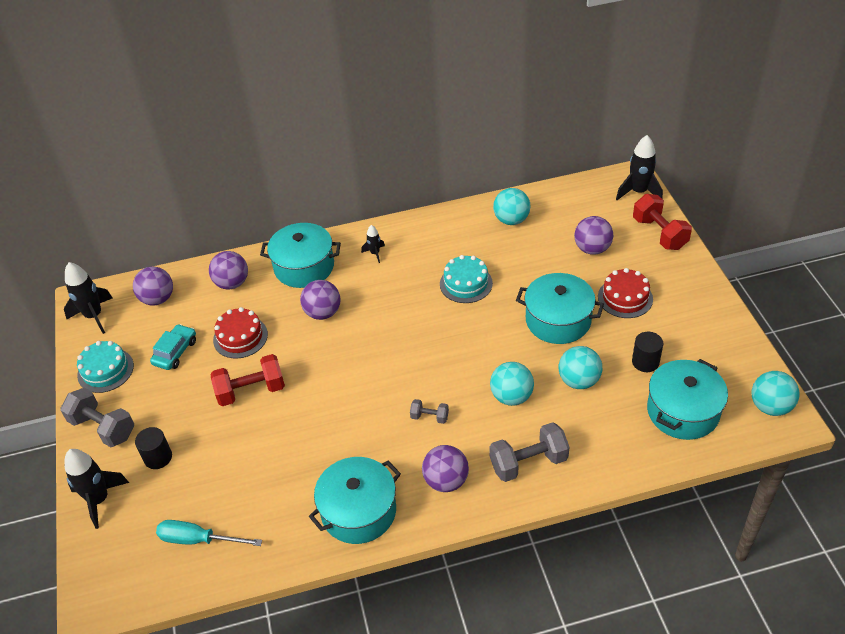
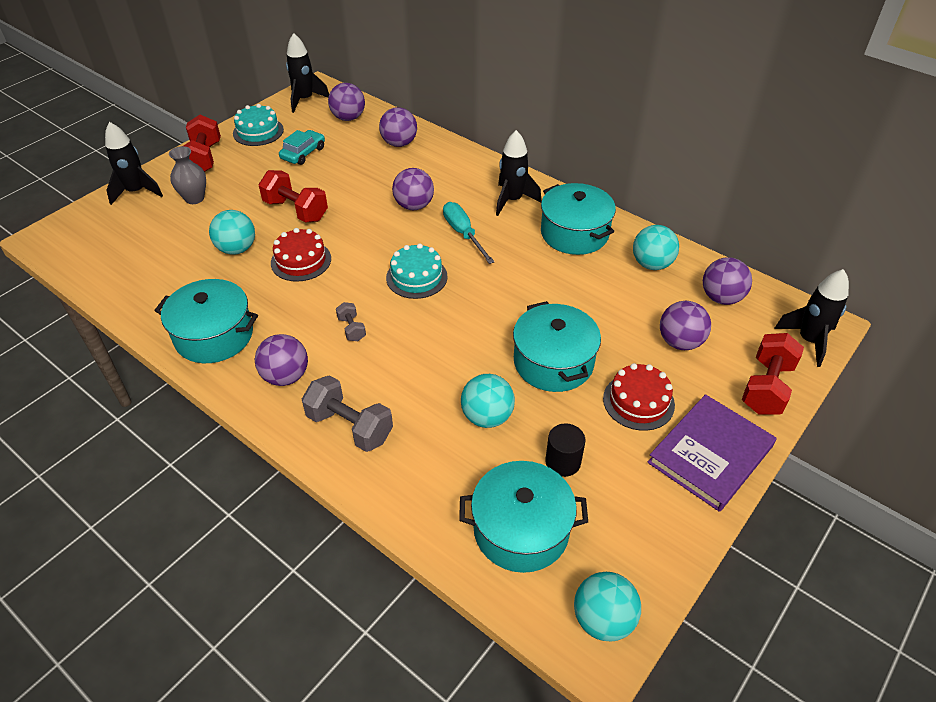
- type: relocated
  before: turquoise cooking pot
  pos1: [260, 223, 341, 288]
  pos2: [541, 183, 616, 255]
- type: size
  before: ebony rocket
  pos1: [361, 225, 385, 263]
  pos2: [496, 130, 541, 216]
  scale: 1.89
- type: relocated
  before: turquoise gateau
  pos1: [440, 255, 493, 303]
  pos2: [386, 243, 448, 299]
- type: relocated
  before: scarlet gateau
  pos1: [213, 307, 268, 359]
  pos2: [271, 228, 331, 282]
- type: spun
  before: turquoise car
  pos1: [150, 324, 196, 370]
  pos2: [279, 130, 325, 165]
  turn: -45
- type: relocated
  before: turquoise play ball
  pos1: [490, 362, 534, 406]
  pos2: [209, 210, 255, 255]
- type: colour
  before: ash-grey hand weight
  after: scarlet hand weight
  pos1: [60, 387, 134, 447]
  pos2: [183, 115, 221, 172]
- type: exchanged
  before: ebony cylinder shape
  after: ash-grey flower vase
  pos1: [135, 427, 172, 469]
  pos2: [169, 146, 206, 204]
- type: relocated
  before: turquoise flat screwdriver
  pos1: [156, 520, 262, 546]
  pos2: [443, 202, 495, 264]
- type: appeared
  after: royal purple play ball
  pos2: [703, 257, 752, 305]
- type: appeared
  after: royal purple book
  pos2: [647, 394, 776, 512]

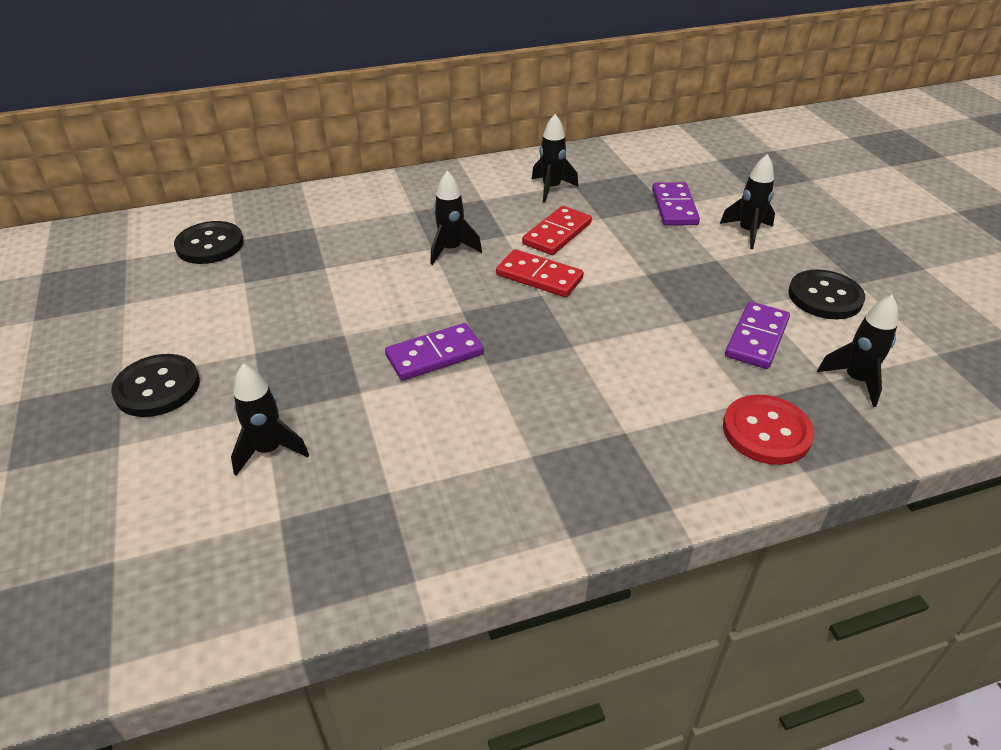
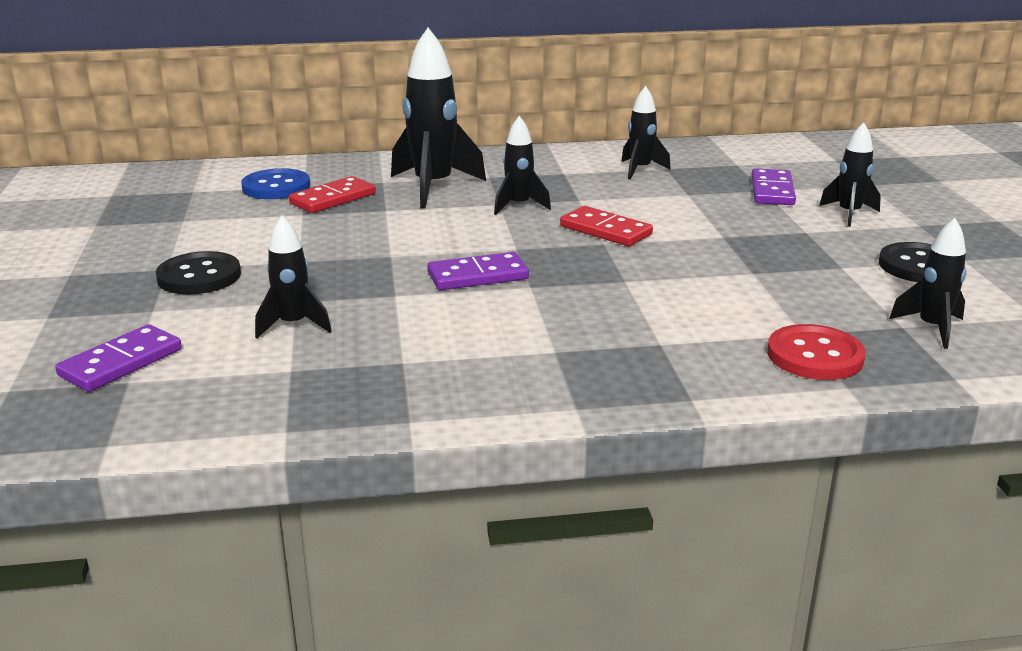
- type: relocated
  before: scarlet domino tile
  pos1: [522, 206, 592, 255]
  pos2: [289, 176, 376, 213]
- type: colour
  before: ebony sewing button
  after: blue sewing button
  pos1: [174, 221, 244, 264]
  pos2: [241, 168, 310, 199]
- type: relocated
  before: royal purple domino tile
  pos1: [725, 301, 790, 369]
  pos2: [55, 324, 182, 392]
- type: appeared
  after: ebony rocket
  pos2: [391, 28, 486, 208]

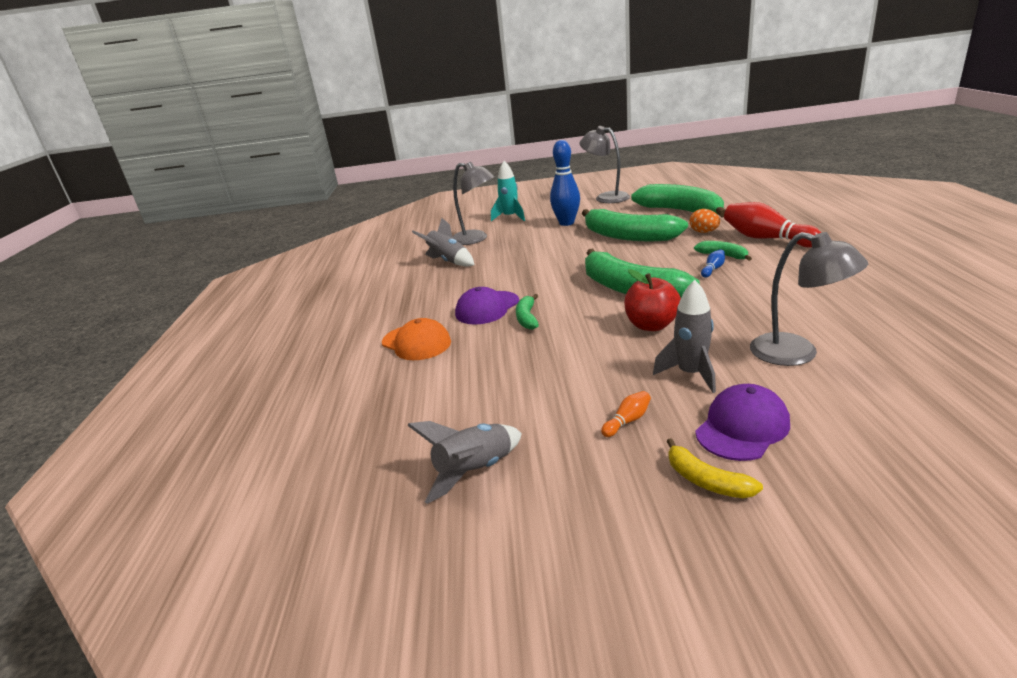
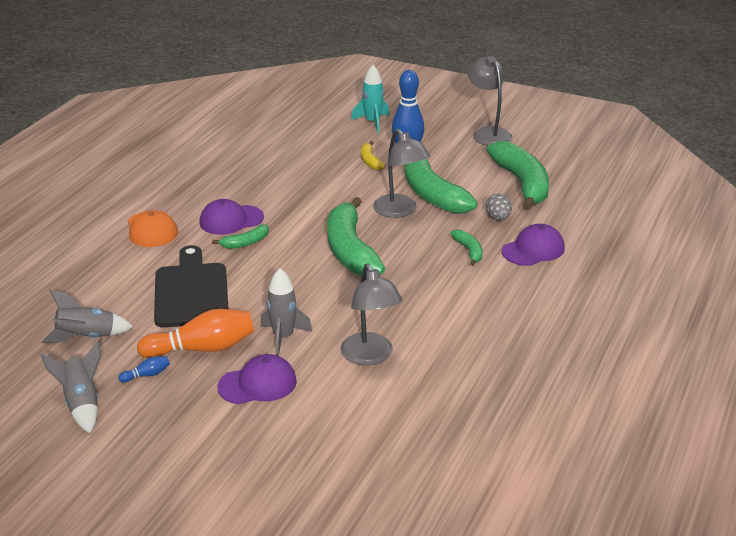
- type: relocated
  before: ash-grey desk lamp
  pos1: [453, 161, 495, 245]
  pos2: [373, 129, 430, 218]
- type: exchanged
  before: scarlet tenpin
  after: royal purple cap
  pos1: [724, 202, 821, 247]
  pos2: [502, 224, 565, 266]
- type: colour
  before: bright orange toy egg
  after: ash-grey toy egg
  pos1: [690, 209, 720, 233]
  pos2: [486, 193, 512, 220]
- type: relocated
  before: ash-grey rocket
  pos1: [412, 218, 474, 267]
  pos2: [41, 341, 101, 433]
- type: relocated
  before: blue tenpin
  pos1: [701, 250, 725, 278]
  pos2: [118, 356, 170, 383]
- type: missing
  before: scarlet toy apple
  pos1: [624, 269, 681, 331]
- type: spun
  before: green banana fruit
  pos1: [516, 294, 539, 330]
  pos2: [212, 225, 269, 249]
  turn: -150
- type: size
  before: bright orange tenpin
  pos1: [601, 391, 651, 437]
  pos2: [137, 309, 254, 358]
  scale: 2.3
- type: relocated
  before: golden banana fruit
  pos1: [666, 438, 763, 498]
  pos2: [361, 141, 385, 170]
- type: appeared
  after: ebony bread board
  pos2: [154, 245, 228, 328]

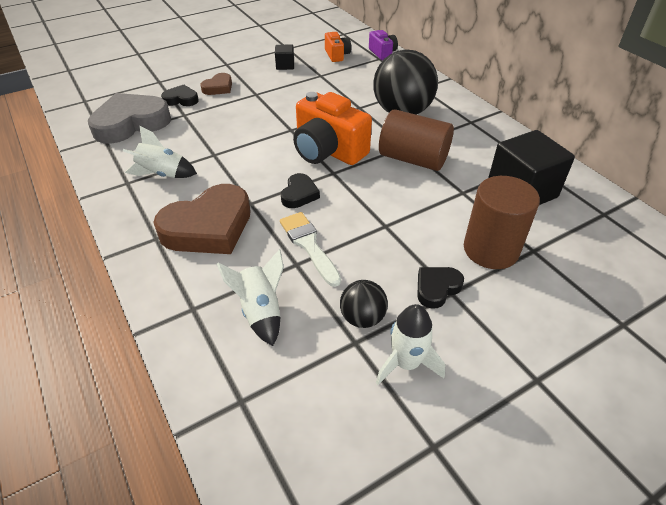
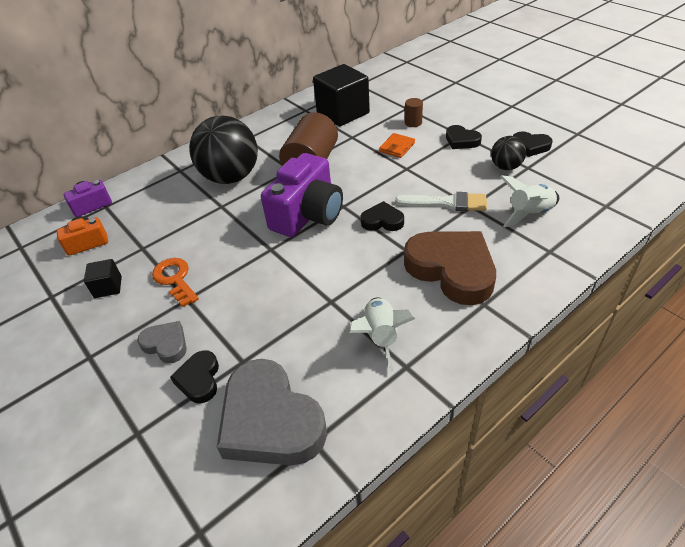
- type: colour
  before: dark brown heart shape
  after: ash-grey heart shape
  pos1: [200, 73, 232, 95]
  pos2: [137, 321, 187, 364]
- type: colour
  before: bright orange camera
  after: royal purple camera
  pos1: [293, 92, 372, 165]
  pos2: [261, 153, 343, 237]
- type: size
  before: dark brown cylinder shape
  pos1: [464, 176, 540, 269]
  pos2: [405, 98, 423, 127]
  scale: 0.44
- type: spun
  before: snow-white paint brush
  pos1: [280, 212, 341, 287]
  pos2: [395, 192, 487, 211]
  turn: -135
- type: exchanged
  before: snow-white rocket
  after: ebony heart shape
  pos1: [376, 304, 445, 385]
  pos2: [513, 132, 553, 157]
- type: appeared
  after: bright orange billfold
  pos2: [379, 133, 415, 158]
- type: appeared
  after: bright orange key
  pos2: [152, 258, 199, 307]

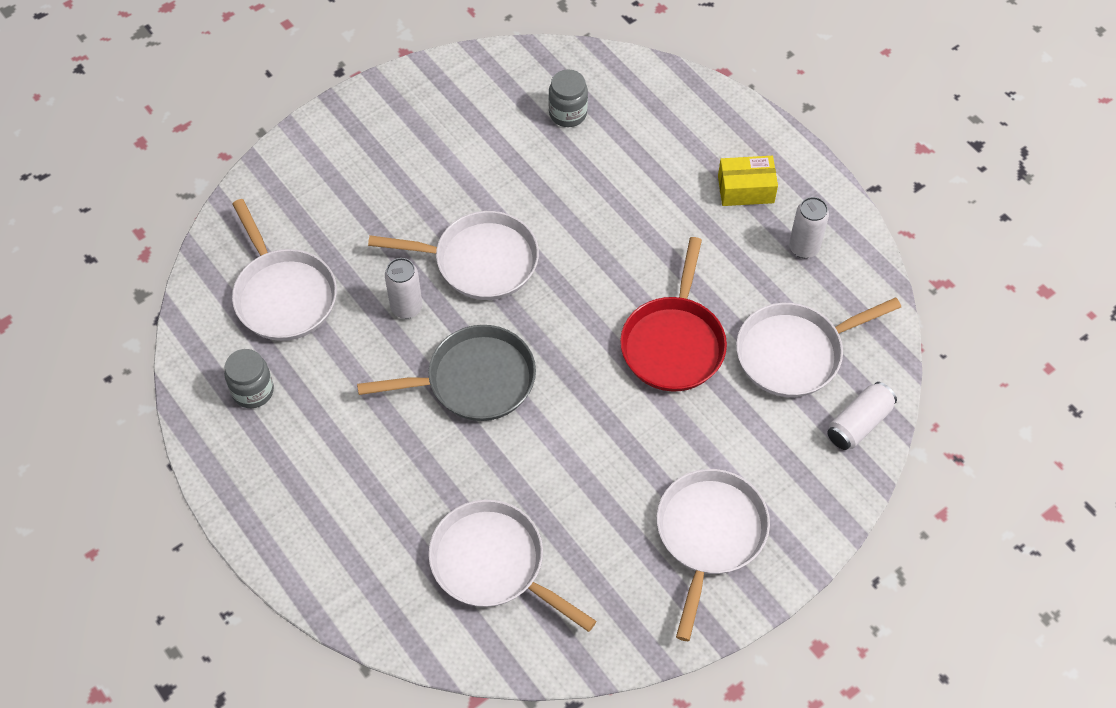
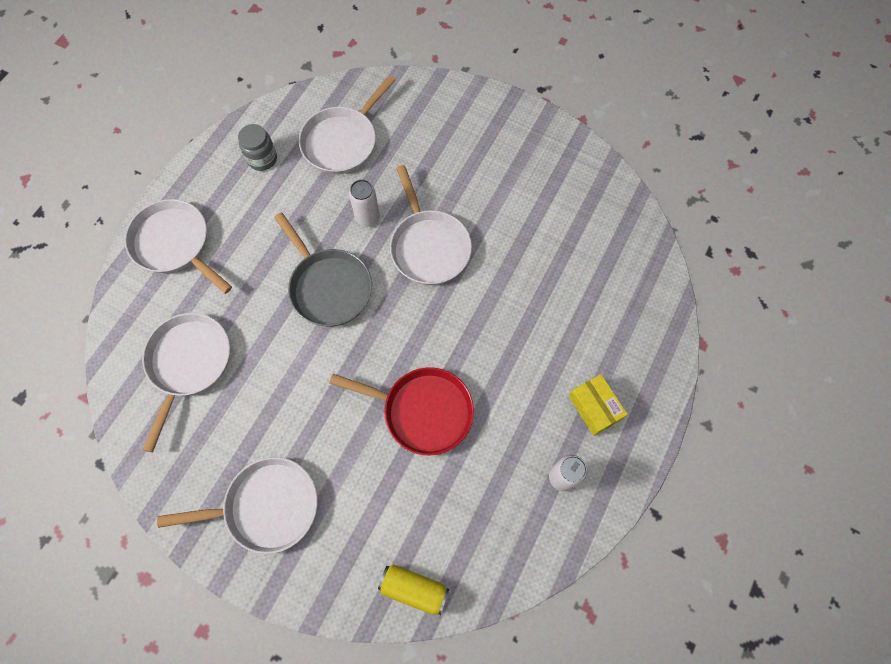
- type: missing
  before: ash-grey preserve jar
  pos1: [548, 69, 588, 127]
- type: spun
  before: scarlet frying pan
  pos1: [620, 237, 727, 392]
  pos2: [329, 367, 474, 456]
  turn: -150
- type: relocated
  before: snow-white frying pan
  pos1: [736, 297, 901, 397]
  pos2: [124, 199, 232, 294]
- type: colour
  before: snow-white can
  after: golden can
  pos1: [827, 382, 897, 450]
  pos2: [378, 564, 449, 615]

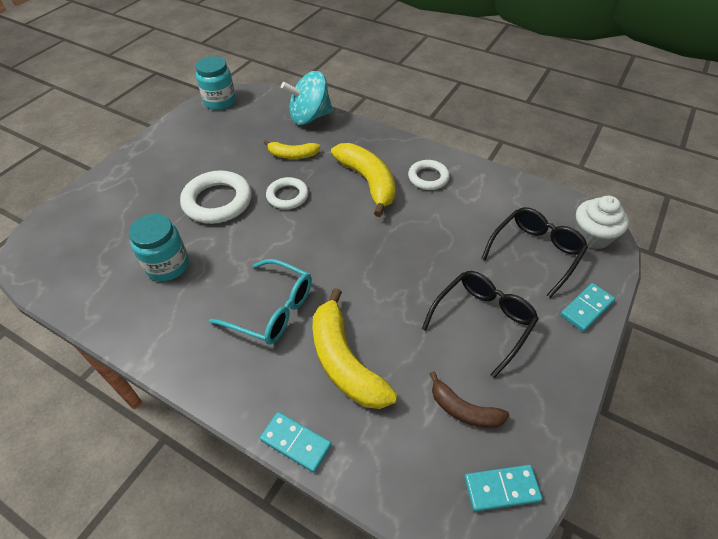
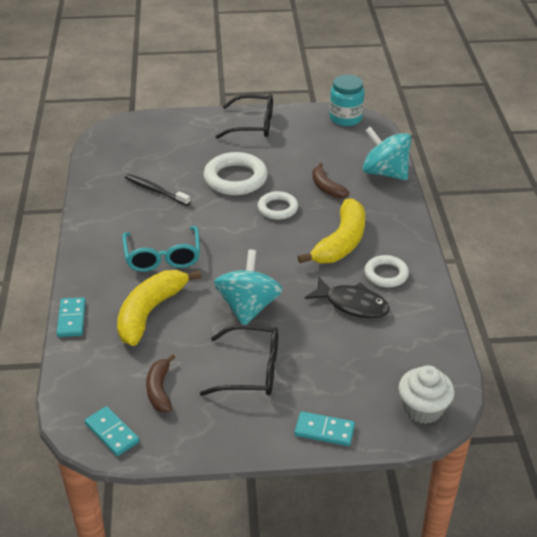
- type: colour
  before: golden banana fruit
  after: dark brown banana fruit
  pos1: [263, 140, 320, 159]
  pos2: [312, 163, 349, 198]
- type: relocated
  before: ebony spectacles
  pos1: [481, 207, 588, 298]
  pos2: [216, 94, 273, 139]
- type: exchanged
  before: turquoise preserve jar
  after: ebony toothbrush
  pos1: [129, 214, 189, 281]
  pos2: [125, 174, 190, 206]
- type: appeared
  after: turquoise spinning top
  pos2: [214, 249, 283, 325]
- type: appeared
  after: ebony toy fish
  pos2: [305, 277, 390, 318]

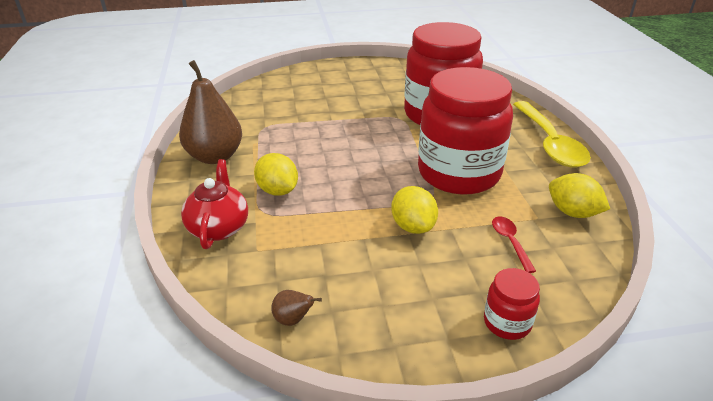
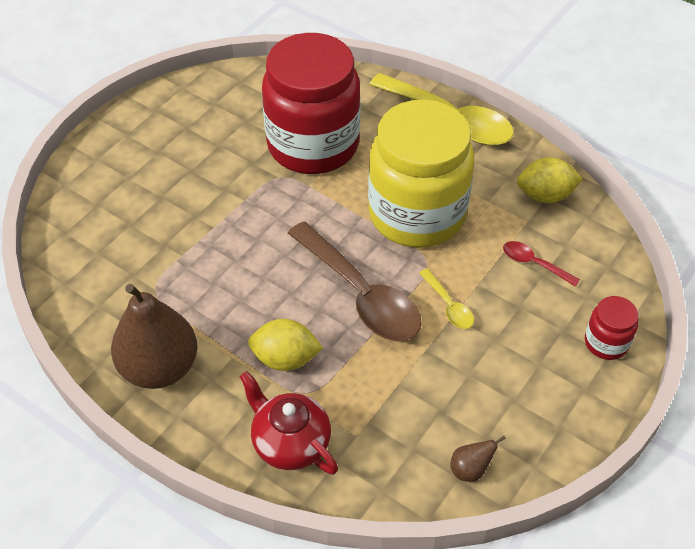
- type: colour
  before: scarlet preserve jar
  after: golden preserve jar
  pos1: [418, 67, 513, 195]
  pos2: [368, 100, 474, 248]
- type: exchanged
  before: golden lemon
  after: golden teaspoon
  pos1: [391, 186, 438, 234]
  pos2: [419, 268, 474, 329]
- type: appeared
  after: dark brown teaspoon
  pos2: [288, 222, 422, 341]

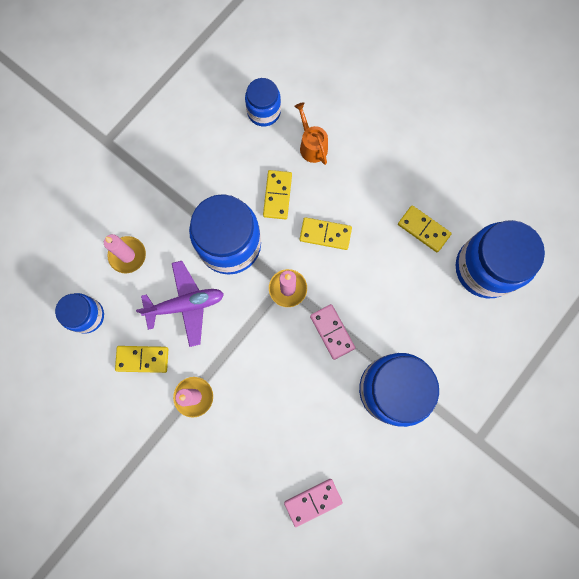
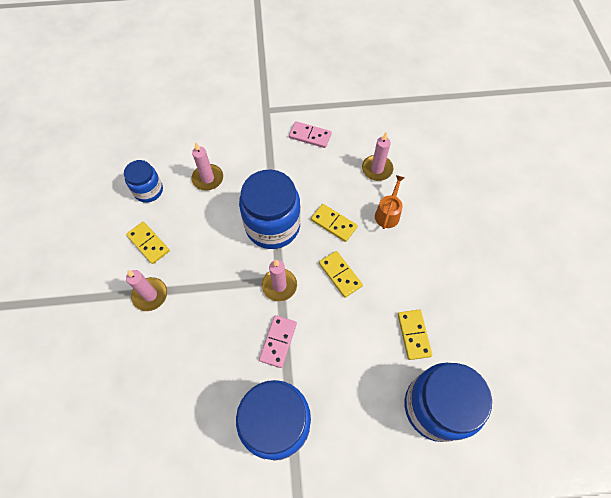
- type: exchanged
  before: blue preserve jar
  after: rose-pink candle
  pos1: [245, 78, 281, 126]
  pos2: [362, 132, 393, 181]
- type: spun
  before: golden domino tile
  pos1: [263, 170, 292, 219]
  pos2: [311, 204, 358, 242]
  turn: 75
- type: missing
  before: royal purple plane
  pos1: [136, 261, 224, 347]
- type: relocated
  before: rose-pink domino tile
  pos1: [284, 479, 343, 527]
  pos2: [289, 121, 332, 148]

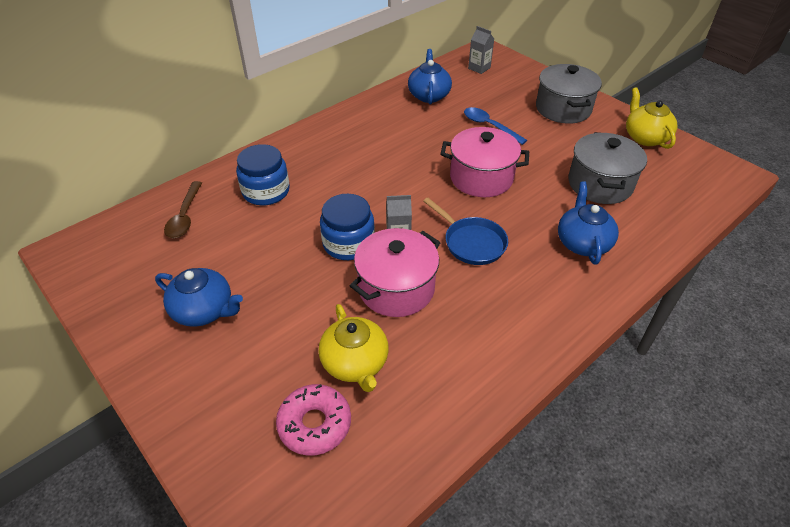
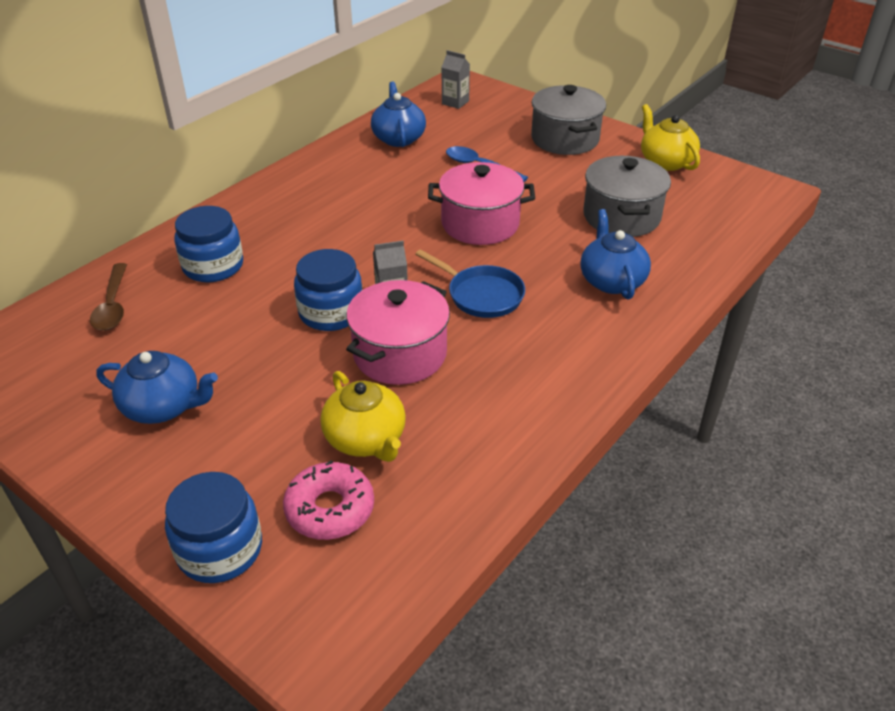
- type: appeared
  after: blue preserve jar
  pos2: [165, 472, 262, 583]

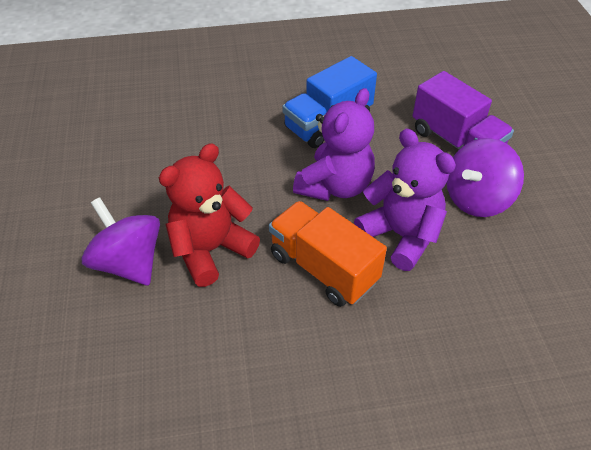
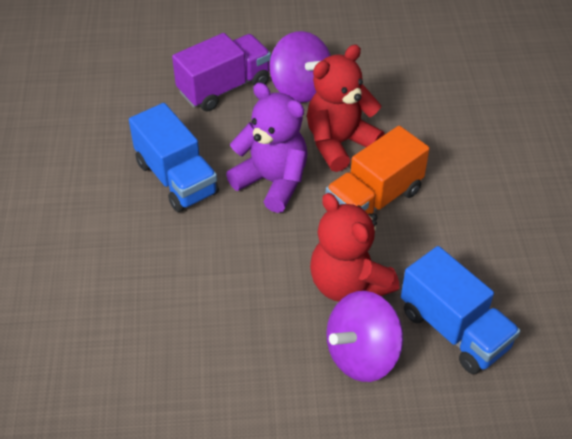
- type: colour
  before: royal purple teddy bear
  after: scarlet teddy bear
  pos1: [354, 129, 456, 271]
  pos2: [307, 44, 385, 172]
- type: appeared
  after: blue lorry
  pos2: [401, 246, 520, 374]

